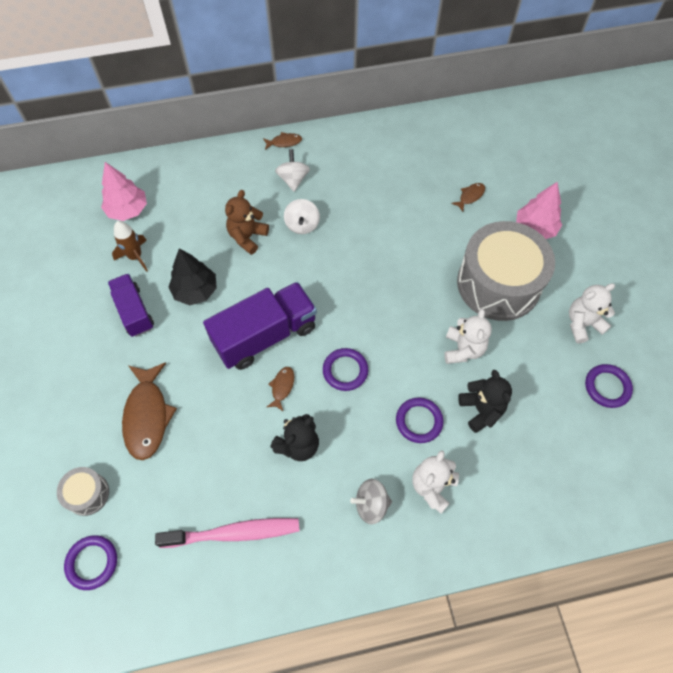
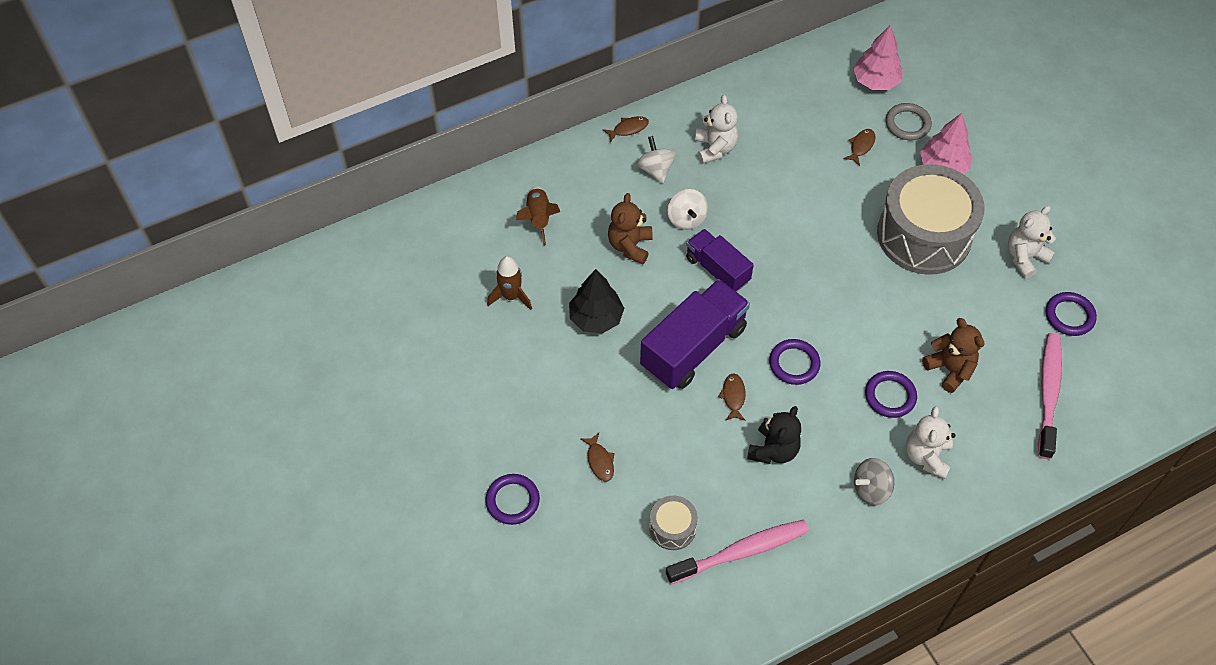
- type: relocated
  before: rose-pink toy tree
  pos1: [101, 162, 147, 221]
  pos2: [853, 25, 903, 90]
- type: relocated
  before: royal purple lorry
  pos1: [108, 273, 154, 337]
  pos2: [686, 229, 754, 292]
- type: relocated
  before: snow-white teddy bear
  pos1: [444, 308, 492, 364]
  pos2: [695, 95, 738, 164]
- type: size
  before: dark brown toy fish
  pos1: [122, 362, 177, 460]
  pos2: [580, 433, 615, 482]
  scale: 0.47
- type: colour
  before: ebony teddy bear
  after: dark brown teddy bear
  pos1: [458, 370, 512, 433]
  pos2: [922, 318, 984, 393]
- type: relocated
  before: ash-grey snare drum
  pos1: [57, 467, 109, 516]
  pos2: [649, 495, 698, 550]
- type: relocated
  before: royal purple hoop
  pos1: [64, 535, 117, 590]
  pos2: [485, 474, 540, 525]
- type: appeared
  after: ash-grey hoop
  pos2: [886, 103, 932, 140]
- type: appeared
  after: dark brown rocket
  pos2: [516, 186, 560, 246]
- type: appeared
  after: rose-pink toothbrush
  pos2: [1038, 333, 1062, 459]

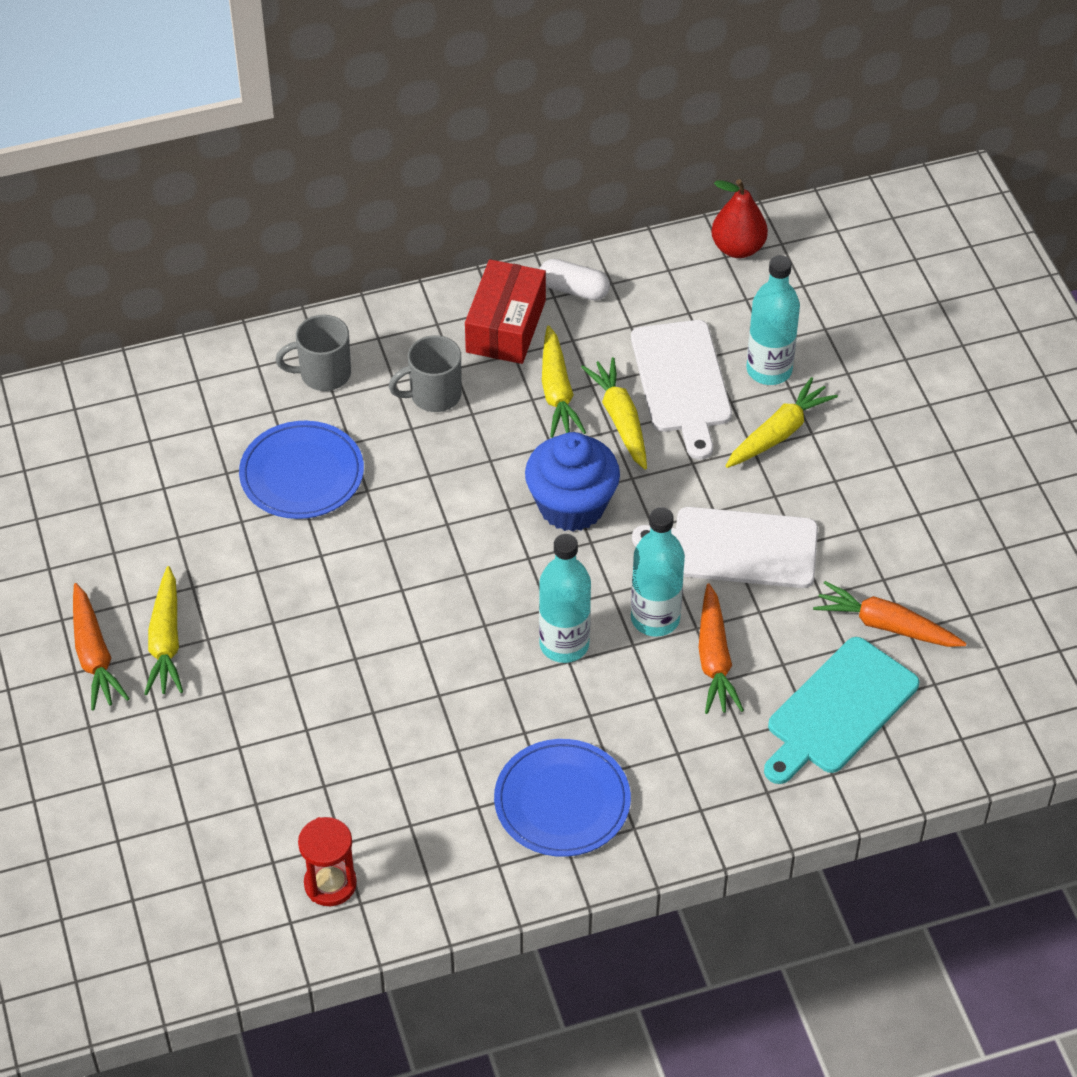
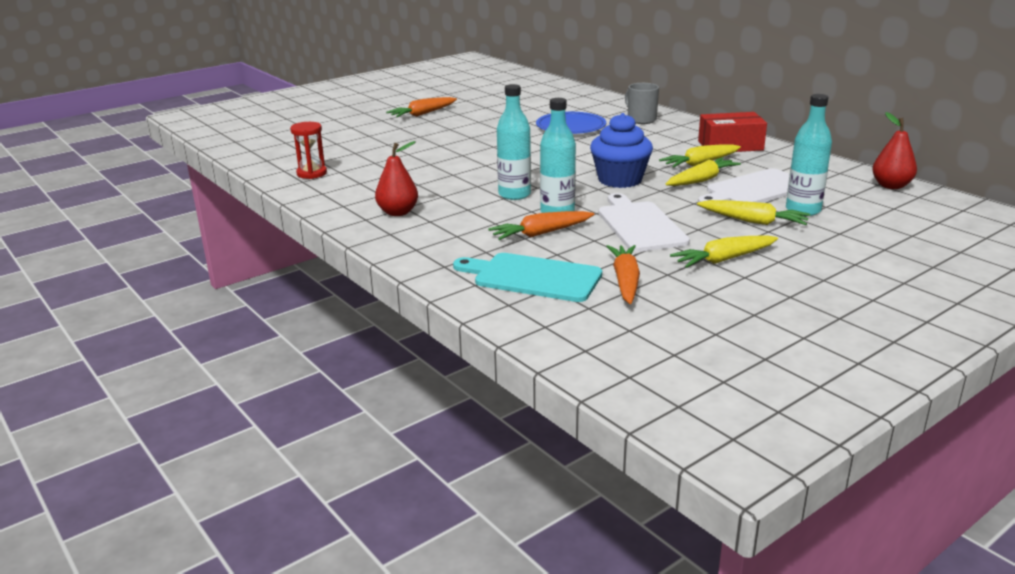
- type: missing
  before: snow-white pill shape
  pos1: [540, 259, 610, 300]
- type: missing
  before: ash-grey coffee mug
  pos1: [389, 335, 461, 412]
- type: relocated
  before: golden root vegetable
  pos1: [144, 566, 183, 695]
  pos2: [670, 235, 778, 268]
- type: exchanged
  before: blue flat dish
  after: scarlet pear fruit
  pos1: [494, 739, 631, 857]
  pos2: [375, 141, 418, 216]

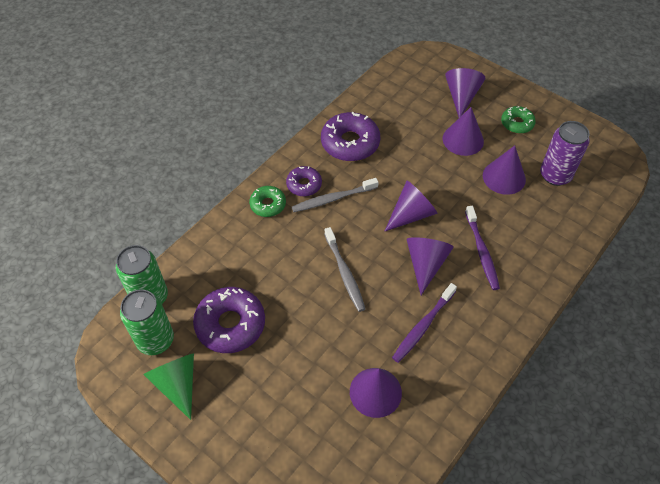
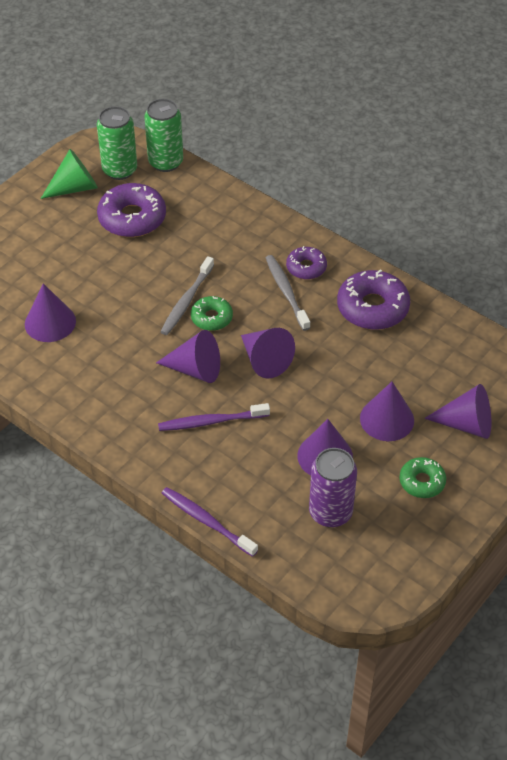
- type: relocated
  before: green glazed donut
  pos1: [249, 186, 286, 217]
  pos2: [191, 296, 233, 331]
- type: spun
  before: ash-grey toothbrush
  pos1: [324, 227, 365, 312]
  pos2: [161, 256, 214, 335]
  turn: -45
- type: relocated
  before: royal purple toothbrush
  pos1: [392, 283, 457, 363]
  pos2: [162, 487, 258, 557]

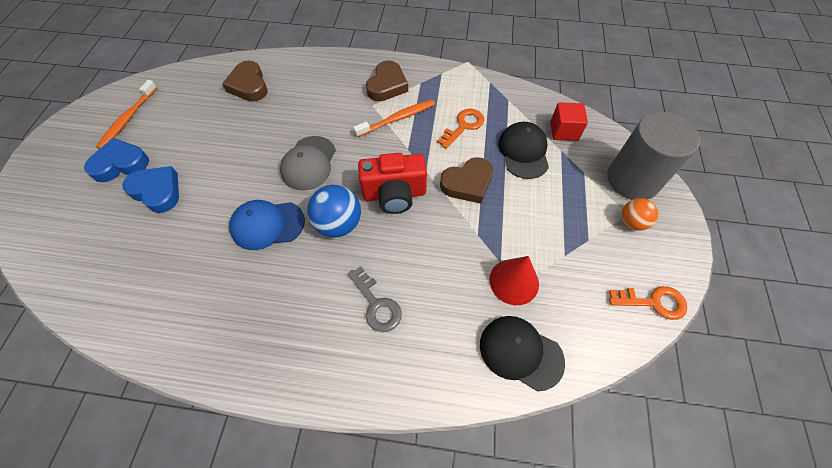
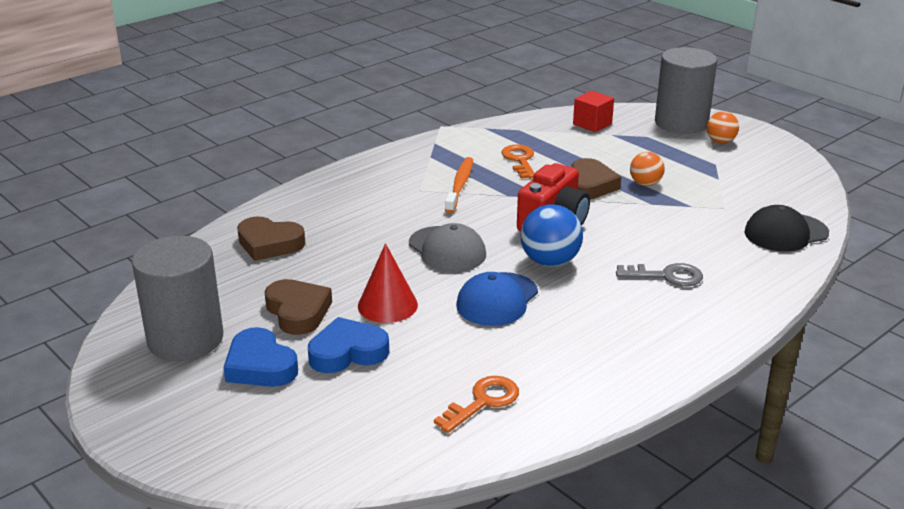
- type: relocated
  before: dark brown heart shape
  pos1: [366, 60, 408, 101]
  pos2: [265, 279, 332, 335]
- type: exchanged
  before: bright orange toothbrush
  after: ash-grey cylinder shape
  pos1: [96, 80, 157, 149]
  pos2: [132, 236, 223, 361]
- type: missing
  before: ebony cap
  pos1: [499, 122, 549, 179]
- type: spun
  before: blue heart shape
  pos1: [84, 138, 149, 182]
  pos2: [223, 327, 298, 387]
  turn: -60
- type: relocated
  before: scarlet cone
  pos1: [489, 256, 539, 305]
  pos2: [358, 243, 418, 323]
- type: relocated
  before: bright orange key
  pos1: [609, 286, 687, 320]
  pos2: [434, 376, 519, 433]
- type: appeared
  after: bright orange play ball
  pos2: [630, 152, 665, 186]

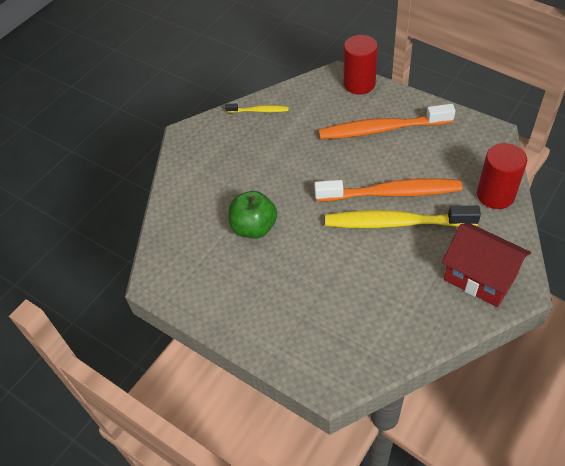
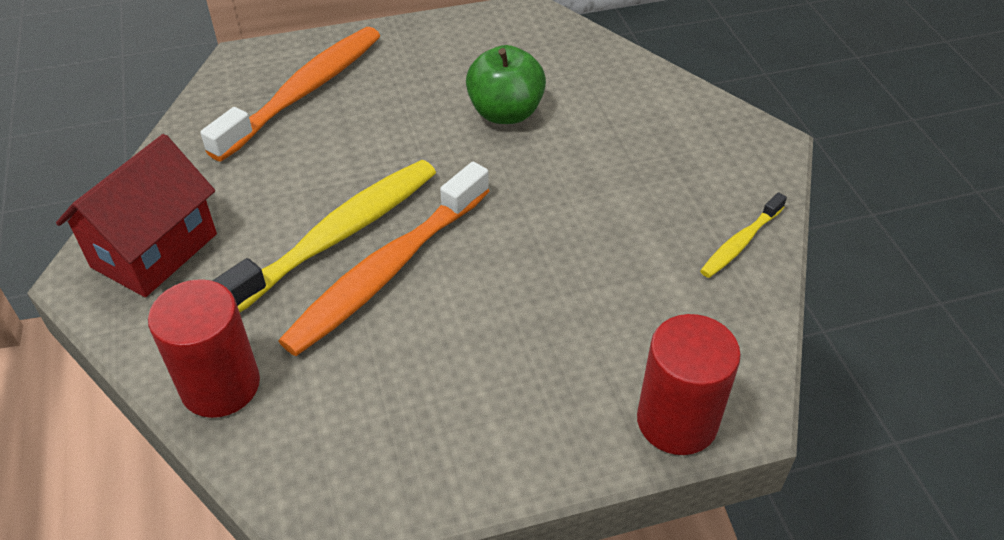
- type: relocated
  before: bright orange toothbrush
  pos1: [319, 104, 456, 139]
  pos2: [200, 27, 380, 161]
- type: spun
  before: scarlet cottage
  pos1: [442, 223, 531, 307]
  pos2: [56, 134, 217, 297]
  turn: -45

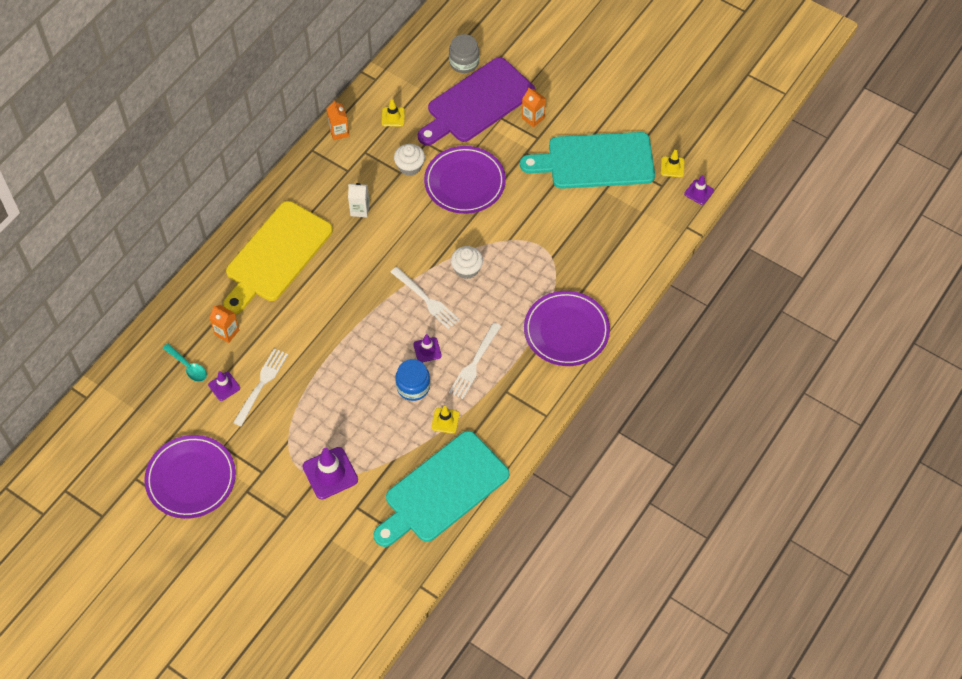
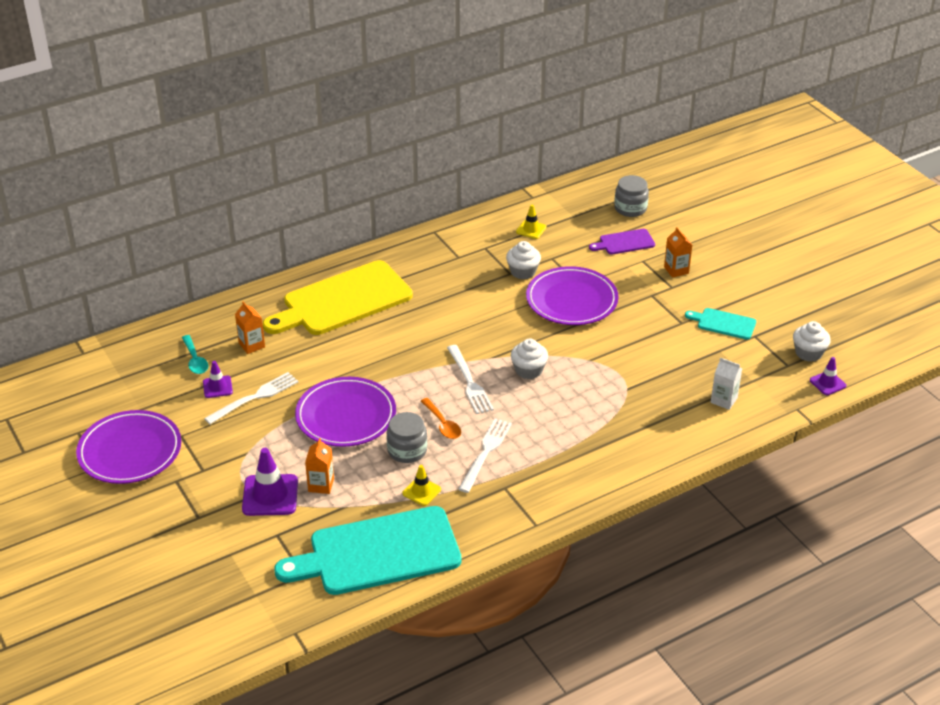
- type: size
  before: royal purple bread board
  pos1: [418, 57, 535, 145]
  pos2: [589, 229, 655, 255]
  scale: 0.45
- type: relocated
  before: bright orange carton
  pos1: [326, 100, 349, 140]
  pos2: [305, 438, 334, 494]
- type: size
  before: turquoise bread board
  pos1: [520, 132, 655, 189]
  pos2: [685, 308, 756, 340]
  scale: 0.45
- type: exchanged
  before: golden safety cone
  after: snow-white cupcake
  pos1: [661, 150, 684, 177]
  pos2: [793, 321, 831, 362]
- type: relocated
  before: snow-white carton
  pos1: [348, 183, 370, 218]
  pos2: [711, 358, 742, 410]
- type: relocated
  before: royal purple flat dish
  pos1: [524, 291, 610, 366]
  pos2: [295, 377, 396, 447]
- type: spun
  before: snow-white table fork
  pos1: [449, 322, 501, 399]
  pos2: [459, 418, 512, 493]
  turn: 150
- type: exchanged
  before: royal purple safety cone
  after: bright orange teaspoon
  pos1: [413, 334, 442, 363]
  pos2: [421, 398, 461, 439]
- type: colour
  before: blue preserve jar
  after: ash-grey preserve jar
  pos1: [395, 359, 430, 401]
  pos2: [387, 412, 427, 463]

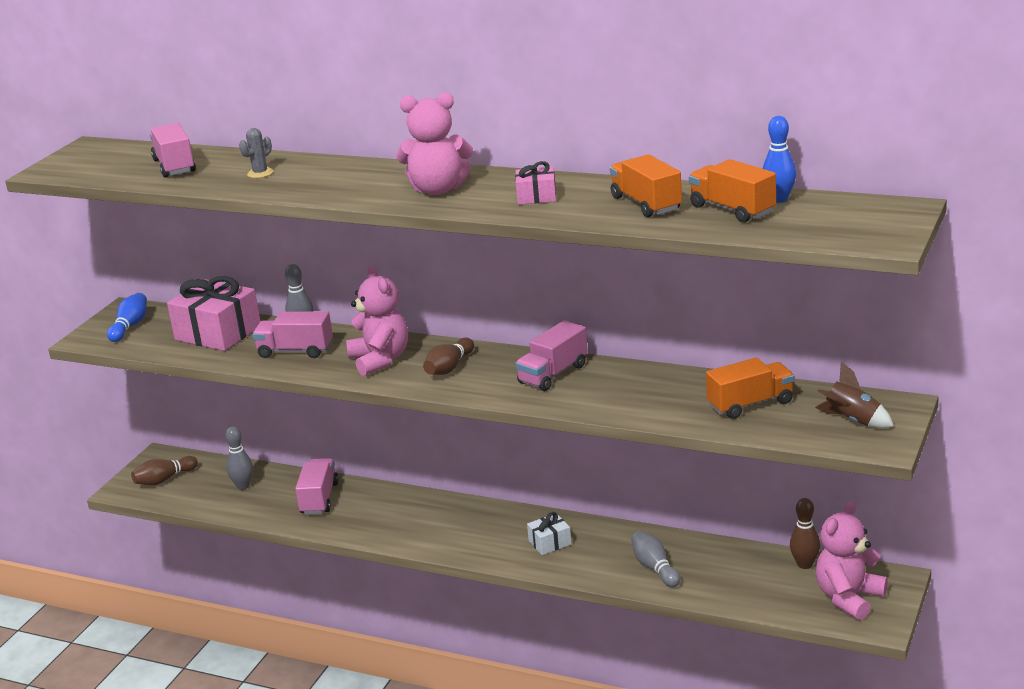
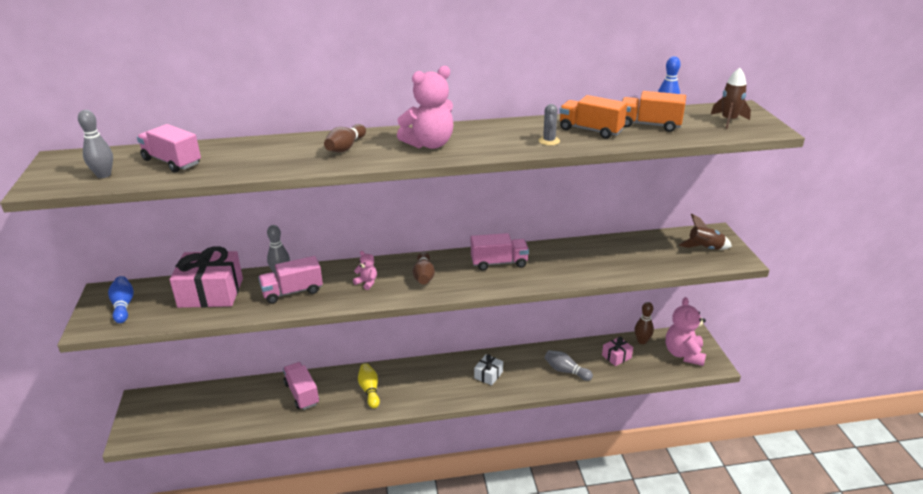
- type: relocated
  before: ash-grey cactus
  pos1: [239, 128, 273, 178]
  pos2: [539, 104, 560, 145]
- type: relocated
  before: rose-pink wrapped gift
  pos1: [515, 161, 556, 205]
  pos2: [602, 337, 633, 366]
- type: size
  before: rose-pink teddy bear
  pos1: [346, 266, 408, 376]
  pos2: [353, 251, 377, 290]
  scale: 0.47
- type: spun
  before: rose-pink lorry
  pos1: [515, 320, 588, 391]
  pos2: [471, 233, 529, 271]
  turn: -105
- type: missing
  before: bright orange lorry
  pos1: [706, 357, 794, 419]
- type: relocated
  before: ash-grey tenpin
  pos1: [225, 426, 253, 490]
  pos2: [78, 110, 113, 178]
- type: relocated
  before: dark brown tenpin
  pos1: [131, 456, 198, 486]
  pos2: [324, 124, 366, 153]
- type: appeared
  after: dark brown rocket
  pos2: [711, 68, 751, 129]
- type: appeared
  after: golden tenpin
  pos2: [358, 363, 380, 408]

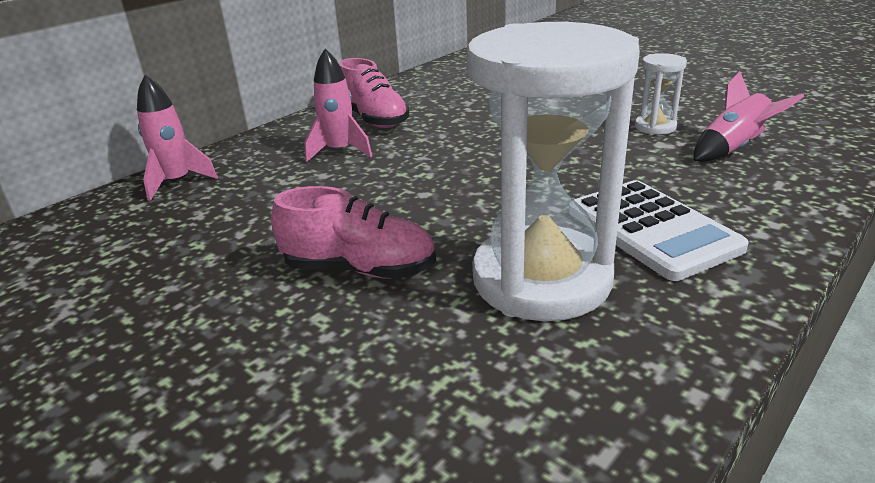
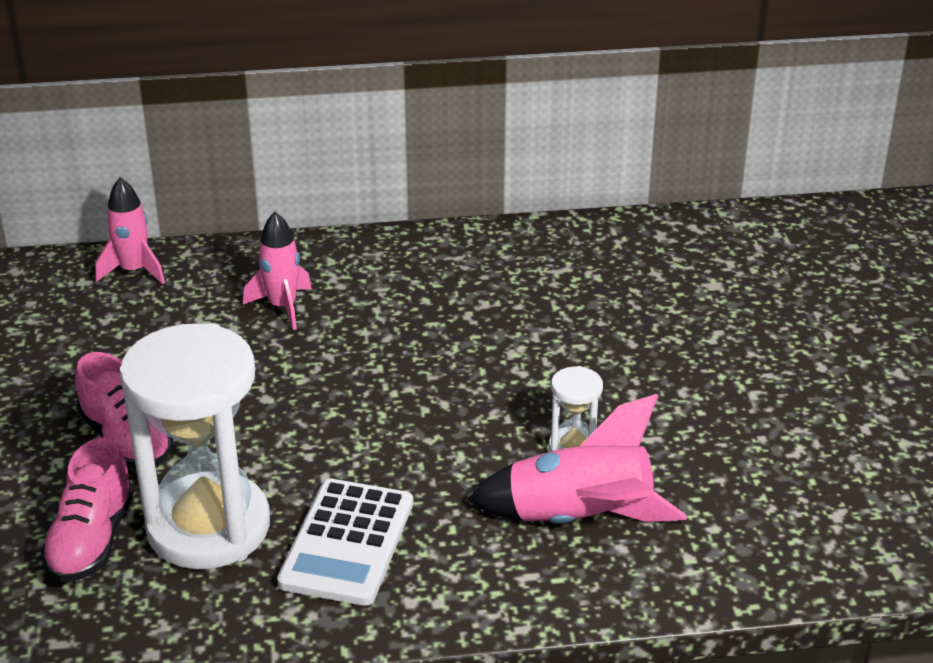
- type: relocated
  before: rose-pink lace-up shoe
  pos1: [339, 58, 409, 128]
  pos2: [41, 438, 134, 582]
- type: size
  before: rose-pink rocket
  pos1: [694, 71, 804, 162]
  pos2: [467, 394, 686, 524]
  scale: 1.54

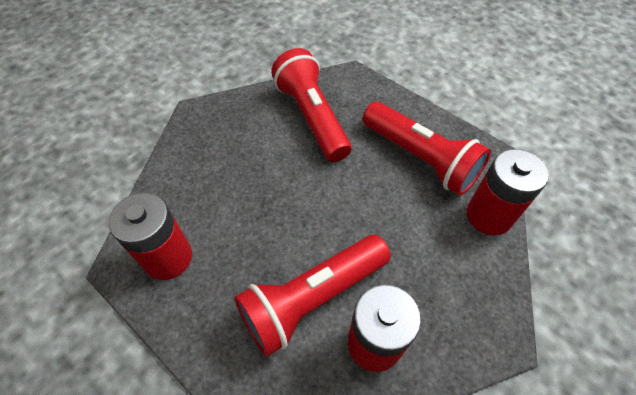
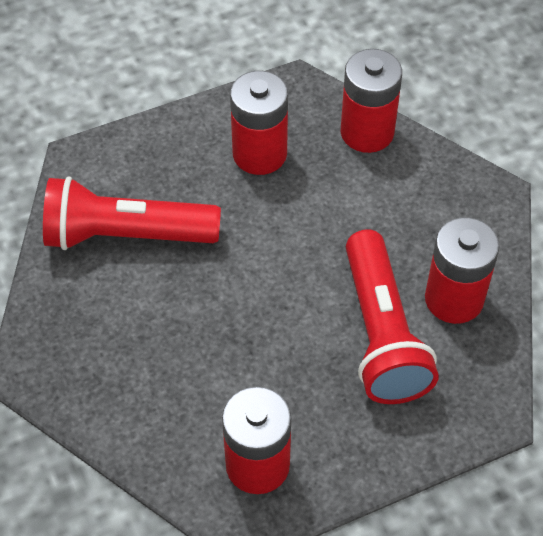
- type: exchanged
  before: scarlet pocket torch
  after: scarlet power cell
  pos1: [363, 102, 491, 196]
  pos2: [230, 71, 288, 175]

